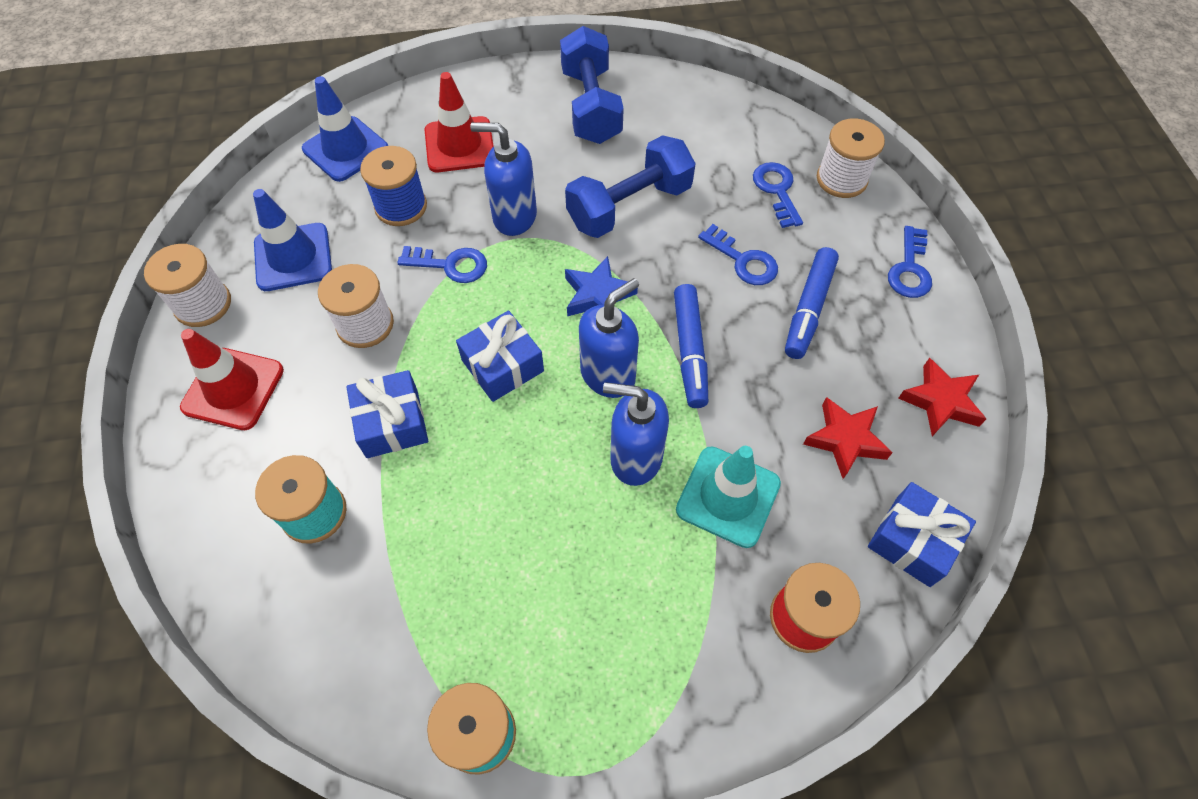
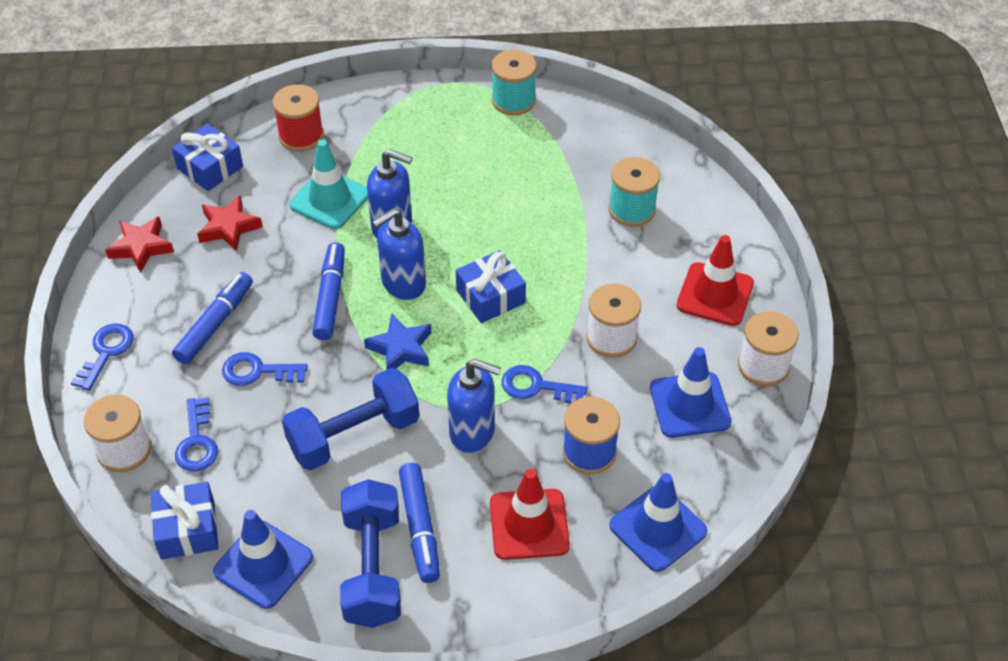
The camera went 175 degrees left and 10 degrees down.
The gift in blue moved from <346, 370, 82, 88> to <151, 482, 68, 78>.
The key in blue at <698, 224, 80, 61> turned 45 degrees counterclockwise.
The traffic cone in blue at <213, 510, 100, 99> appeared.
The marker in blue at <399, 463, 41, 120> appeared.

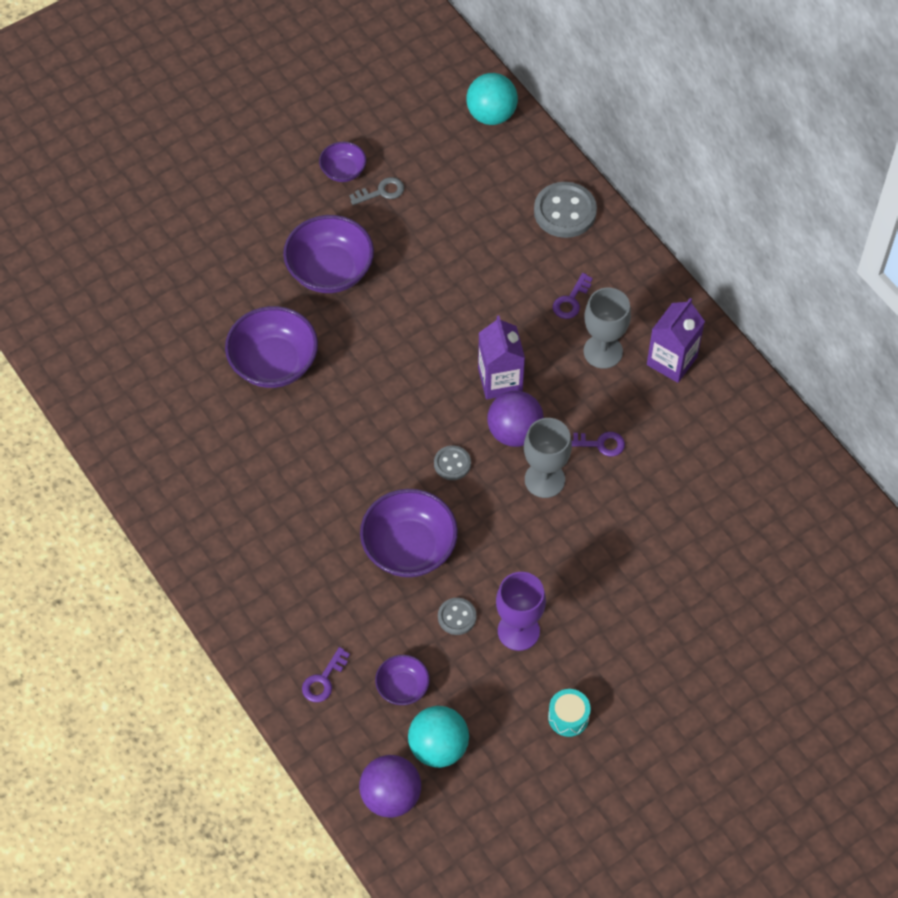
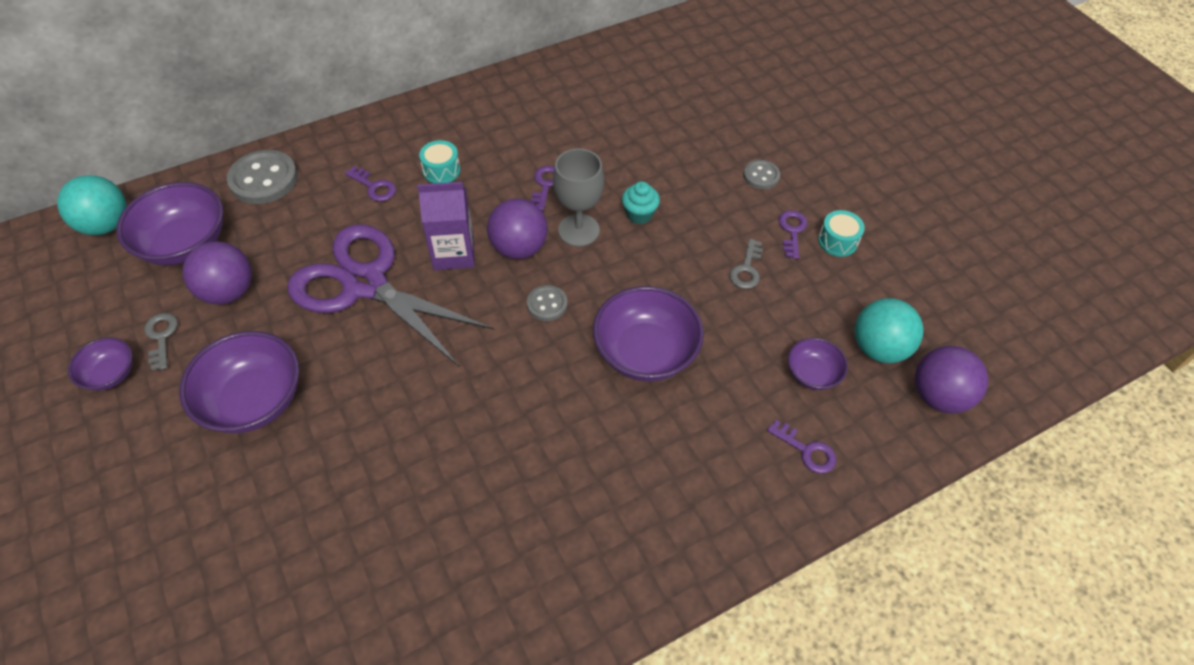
The camera went 85 degrees left and 5 degrees down.
The bowl in purple moved from <225, 306, 93, 82> to <116, 182, 107, 83>.
The button in grey moved from <438, 598, 38, 37> to <743, 160, 37, 29>.
The goblet in purple at <496, 572, 50, 79> was replaced by the key in grey at <729, 239, 34, 50>.
The goblet in grey at <584, 288, 47, 81> was replaced by the drum in turquoise at <419, 140, 41, 44>.
The carton in purple at <647, 298, 58, 85> disappeared.
The ball in purple at <183, 241, 69, 64> appeared.
The scissors in purple at <287, 224, 207, 142> appeared.
The cupcake in turquoise at <622, 181, 38, 43> appeared.
The key in purple at <778, 210, 29, 49> appeared.

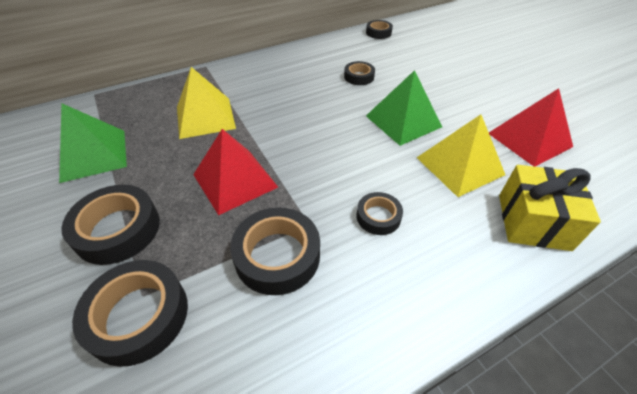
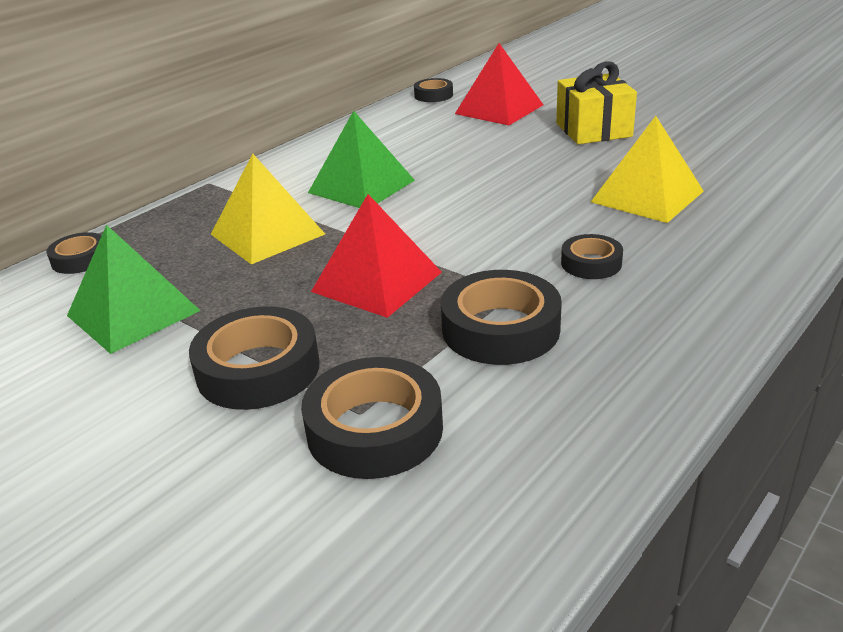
The camera went 20 degrees left and 15 degrees down.
The tape in black moved from <344, 61, 31, 24> to <47, 232, 55, 42>.
The pyramid in green moved from <366, 70, 76, 76> to <308, 111, 107, 97>.
The pyramid in red moved from <489, 88, 84, 79> to <455, 43, 88, 82>.
The gift in yellow moved from <499, 165, 102, 86> to <556, 61, 81, 83>.

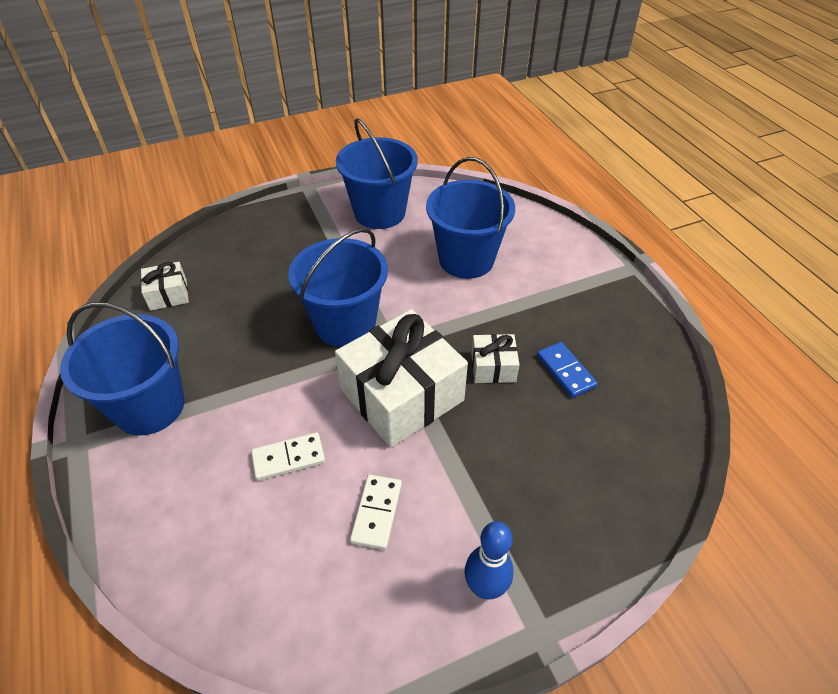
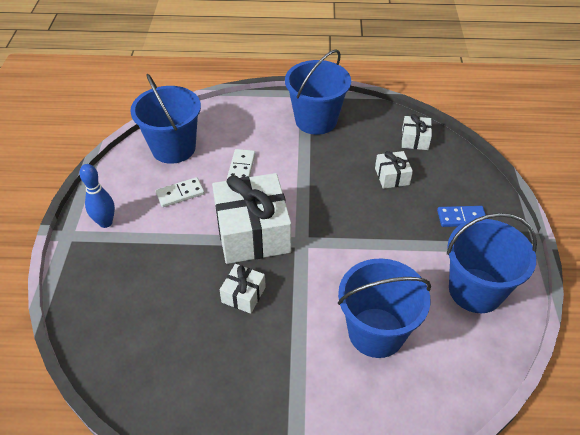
The camera went 115 degrees right and 0 degrees up.
The bucket in blue moved from <288, 228, 100, 119> to <130, 74, 71, 90>.
The domino in white at <350, 475, 52, 75> turned 60 degrees counterclockwise.
The domino in blue moved from <537, 342, 61, 56> to <437, 206, 49, 21>.
The gift in white at <375, 151, 38, 38> appeared.

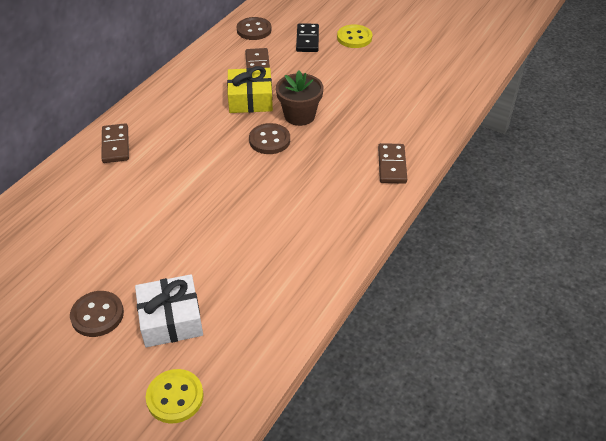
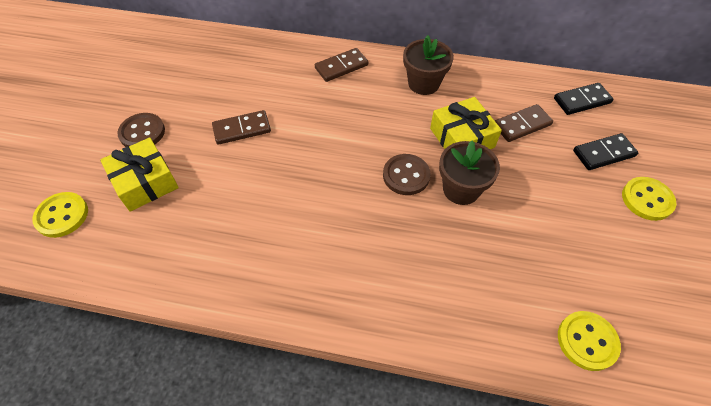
The camera went 70 degrees right and 10 degrees up.
The gift in white at <135, 274, 68, 73> became the gift in yellow at <100, 137, 79, 75>.
The button in brown at <237, 17, 35, 23> was replaced by the domino in black at <554, 83, 60, 32>.
The domino in brown moved from <378, 143, 29, 41> to <212, 110, 59, 35>.
The flower pot in brown at <403, 35, 51, 60> appeared.
The button in yellow at <558, 311, 63, 60> appeared.

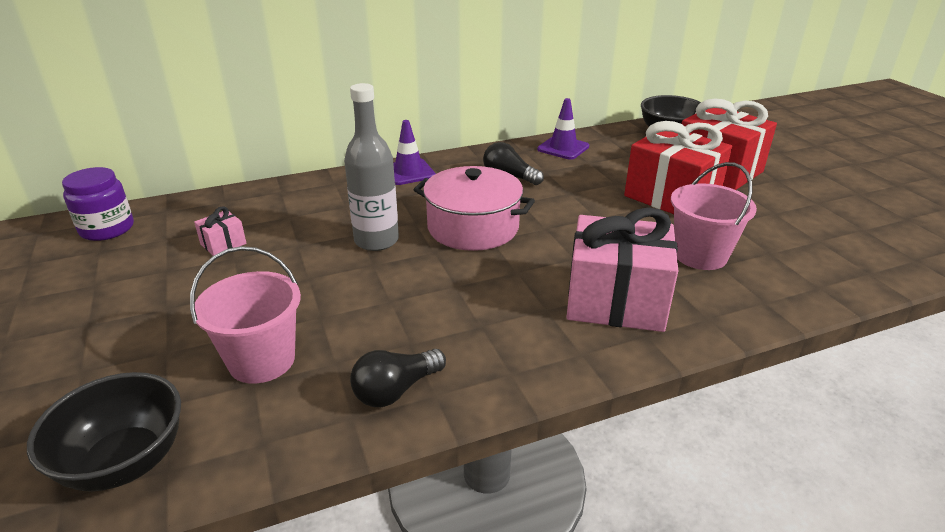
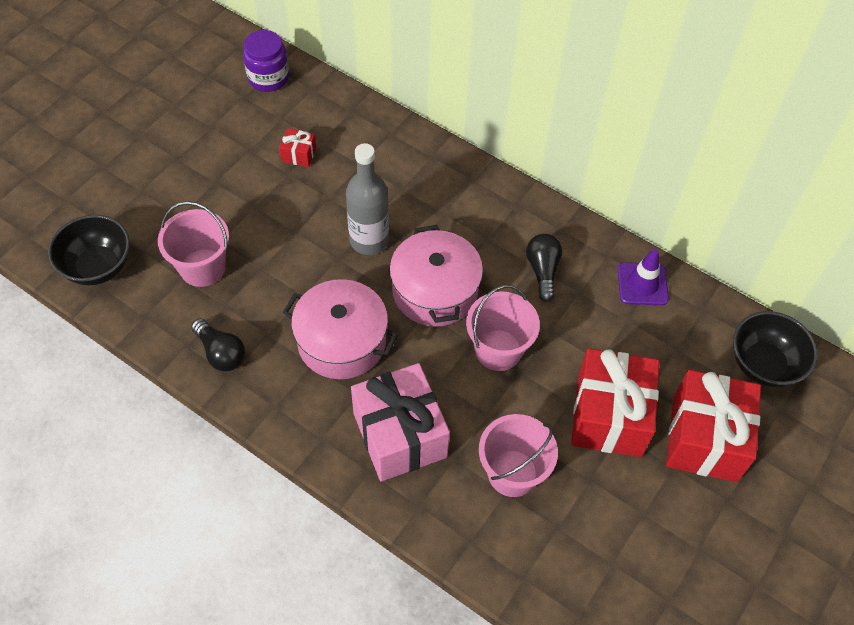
The camera went 55 degrees right and 25 degrees up.
The gift in pink at <194, 206, 53, 50> became the gift in red at <279, 128, 37, 39>.
The light bulb in black at <350, 349, 96, 58> turned 150 degrees counterclockwise.
The traffic cone in purple at <393, 120, 43, 65> disappeared.
The pot in pink at <283, 279, 115, 100> appeared.
The bucket in pink at <466, 285, 74, 86> appeared.

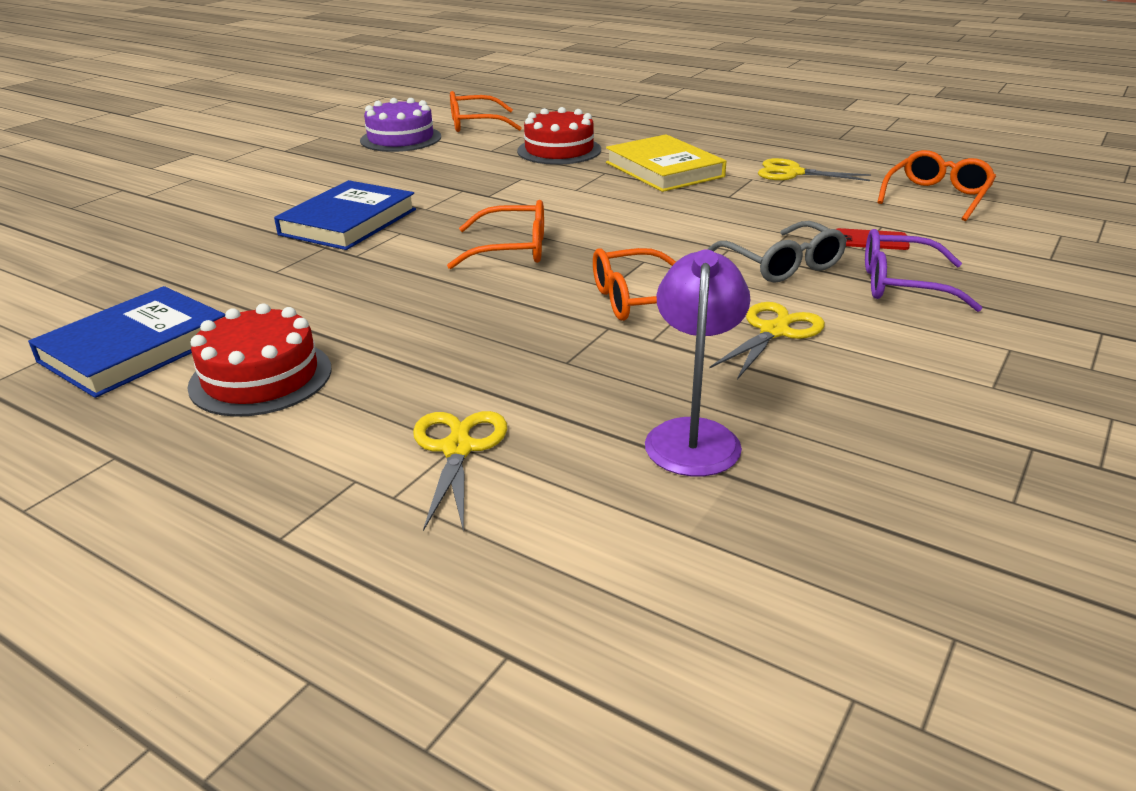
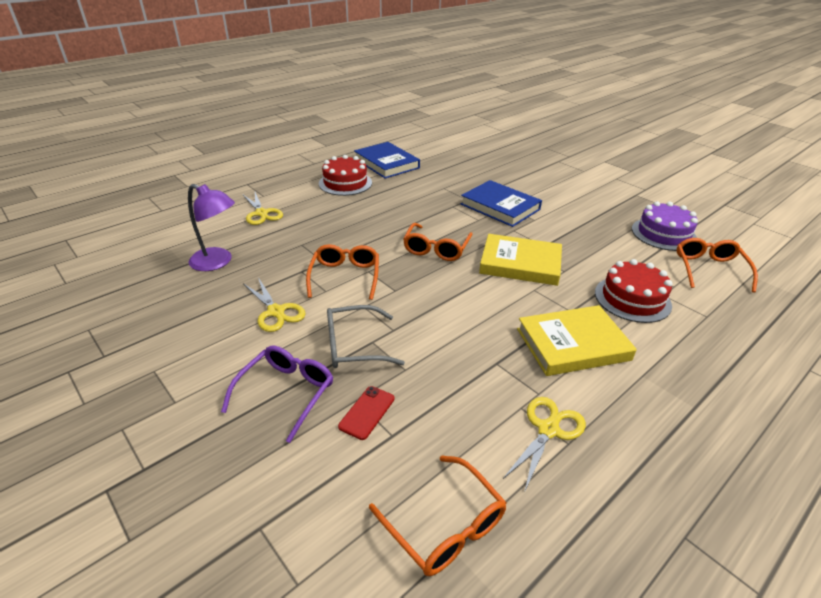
The camera went 105 degrees right and 5 degrees up.
The scissors in yellow at <413, 411, 94, 121> turned 45 degrees clockwise.
The book in yellow at <479, 234, 83, 52> appeared.

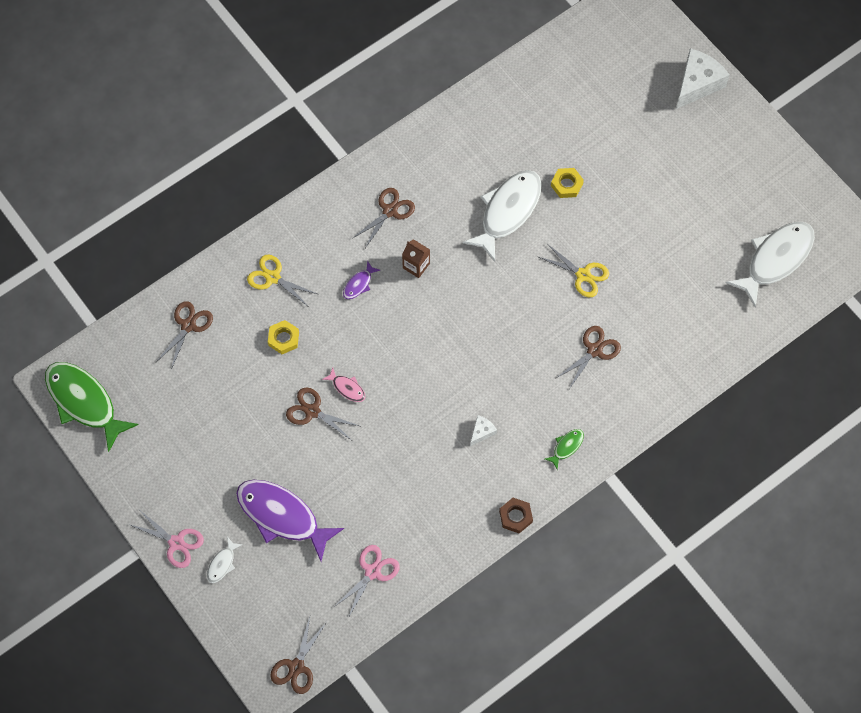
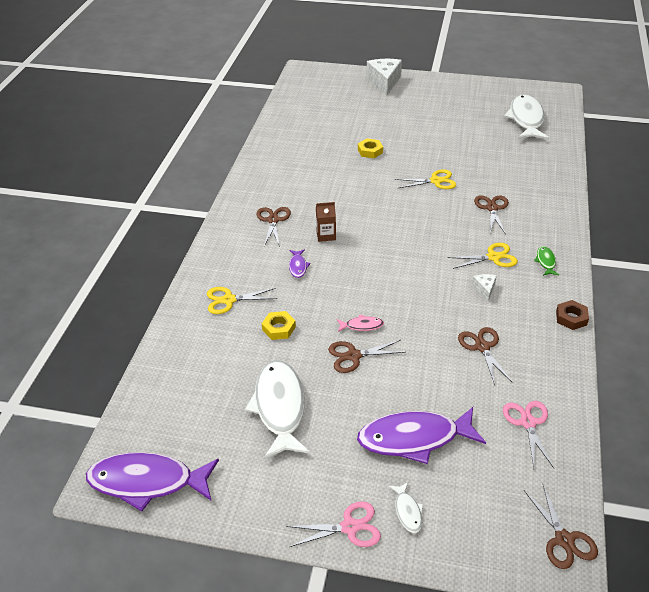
The camera went 40 degrees left and 25 degrees down.
The fish in green at <45, 362, 94, 90> became the fish in purple at <86, 452, 133, 59>.
The scissors in brown moved from <156, 301, 57, 69> to <458, 327, 54, 58>.
The fish in white moved from <462, 170, 80, 91> to <245, 360, 65, 99>.
The scissors in yellow at <448, 243, 70, 26> appeared.

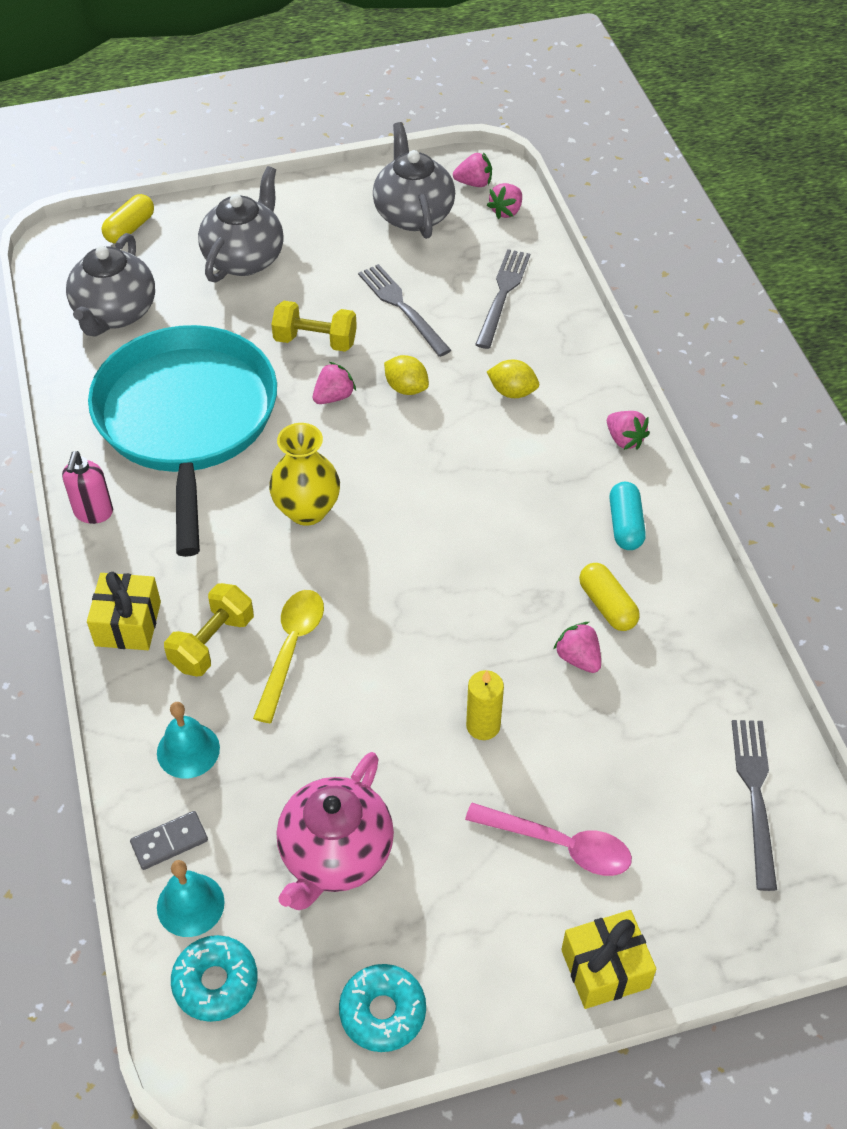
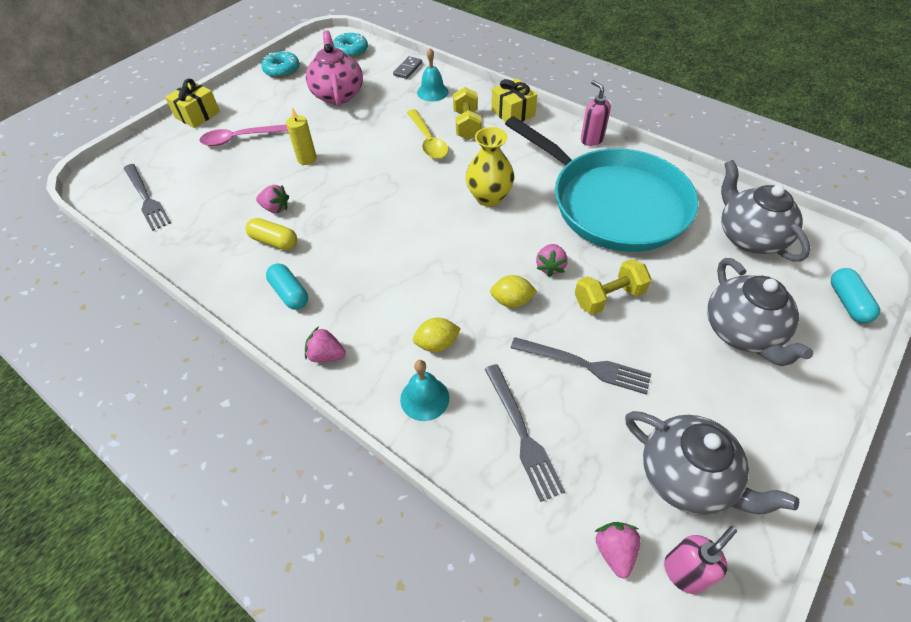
The camera went 145 degrees right and 0 degrees up.
The capsule in yellow at <102, 194, 52, 49> became the capsule in turquoise at <831, 268, 49, 55>.
The bell in turquoise moved from <157, 860, 68, 77> to <400, 360, 49, 61>.
The strawberry in pink at <453, 152, 39, 35> was replaced by the soap dispenser in pink at <664, 526, 73, 68>.

